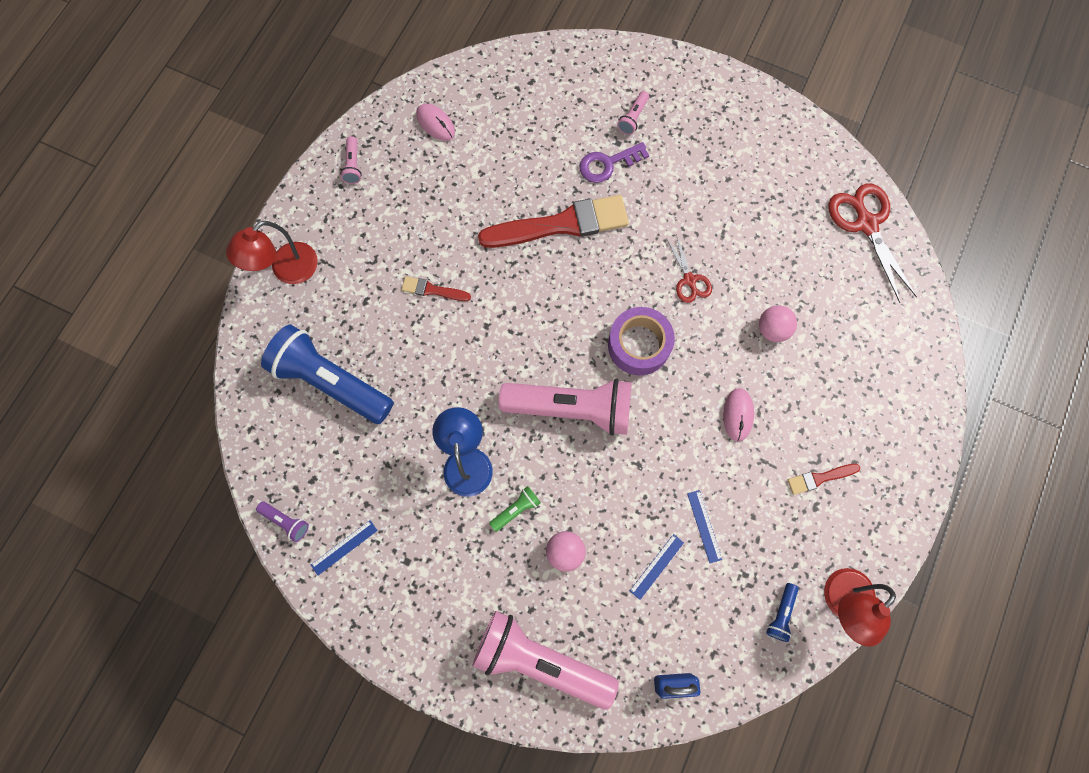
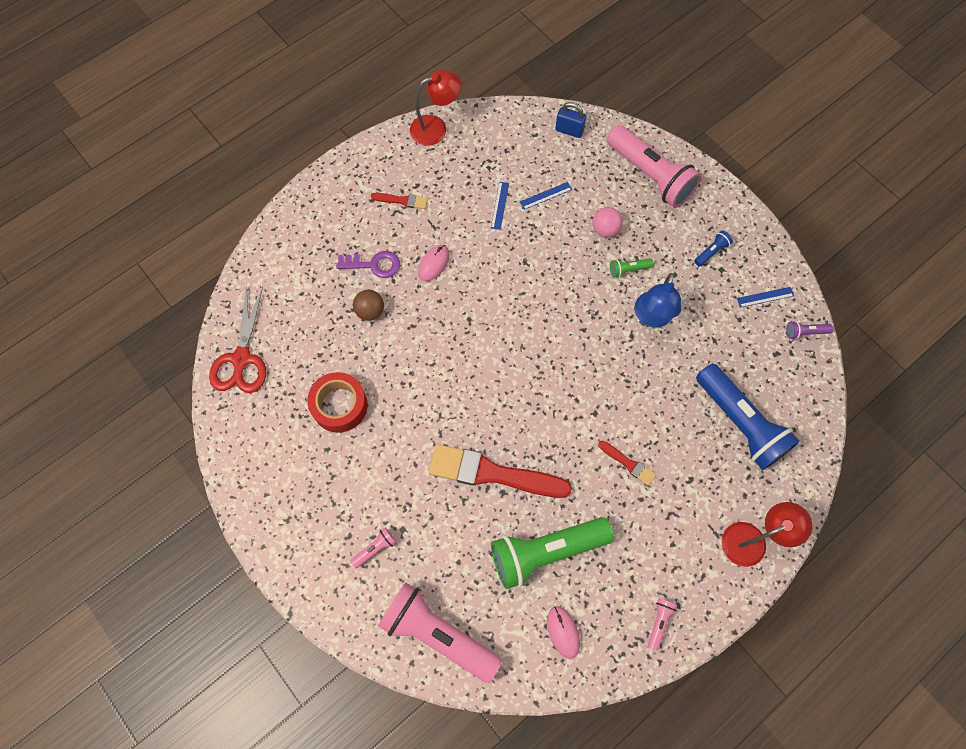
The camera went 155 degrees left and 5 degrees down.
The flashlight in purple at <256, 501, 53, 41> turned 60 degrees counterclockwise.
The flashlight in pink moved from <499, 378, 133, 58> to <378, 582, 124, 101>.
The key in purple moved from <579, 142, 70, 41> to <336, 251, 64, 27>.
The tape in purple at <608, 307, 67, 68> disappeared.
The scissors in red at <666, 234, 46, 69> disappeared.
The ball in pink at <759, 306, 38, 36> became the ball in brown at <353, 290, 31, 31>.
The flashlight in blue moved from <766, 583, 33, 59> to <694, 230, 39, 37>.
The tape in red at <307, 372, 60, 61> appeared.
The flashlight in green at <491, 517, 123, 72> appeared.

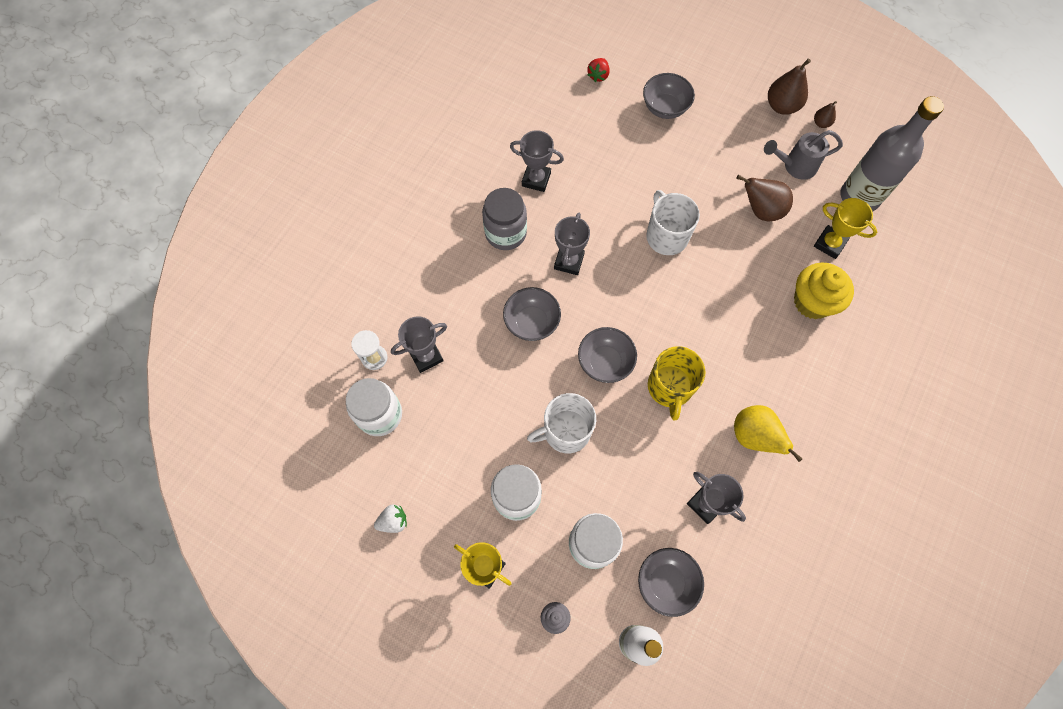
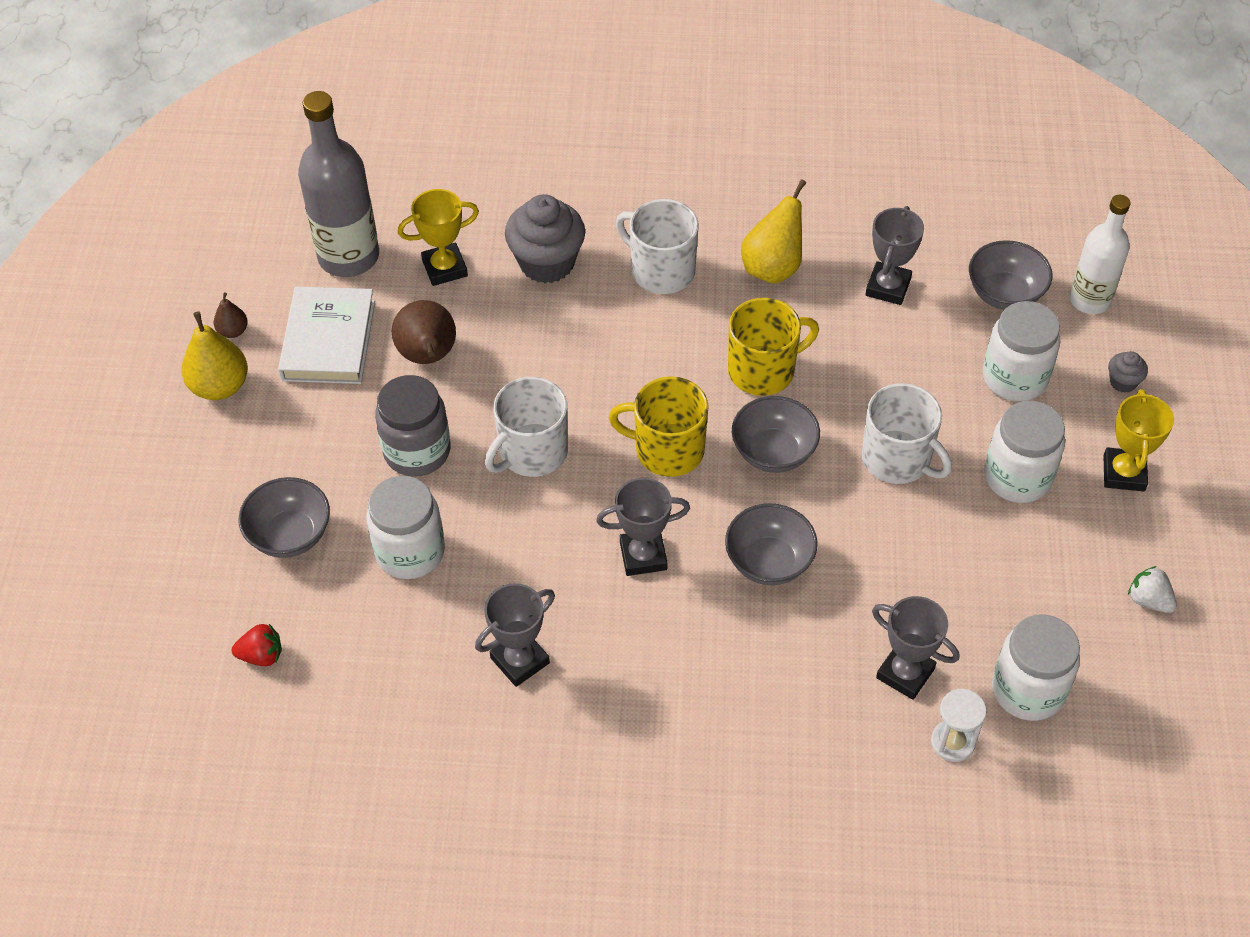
The camera went 115 degrees left and 15 degrees down.
The jar in grey moved from <482, 188, 45, 62> to <375, 375, 75, 102>.
The trophy in grey at <510, 130, 54, 62> turned 60 degrees clockwise.
The watering can in grey at <764, 130, 79, 50> was replaced by the book in white at <278, 286, 97, 98>.
The pear in brown at <768, 58, 43, 57> became the pear in yellow at <182, 311, 66, 89>.
The cupcake in yellow at <794, 263, 60, 56> became the cupcake in grey at <505, 194, 80, 89>.
The trophy in yellow at <814, 198, 63, 61> turned 60 degrees clockwise.
The jar in white at <366, 476, 79, 103> appeared.
The mug in yellow at <609, 376, 100, 101> appeared.
The mug in white at <616, 199, 83, 95> appeared.

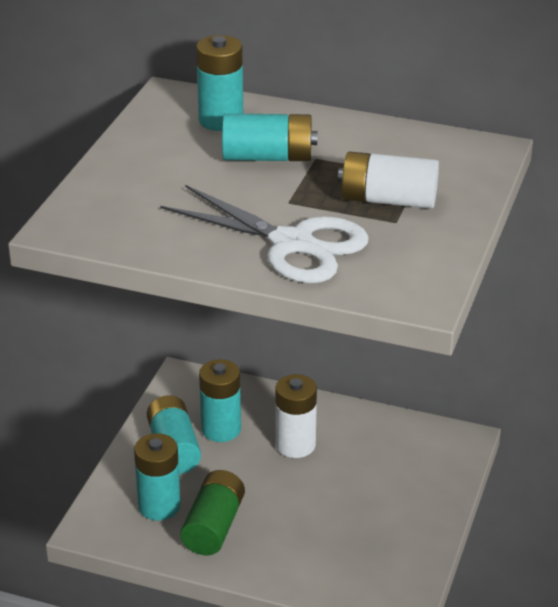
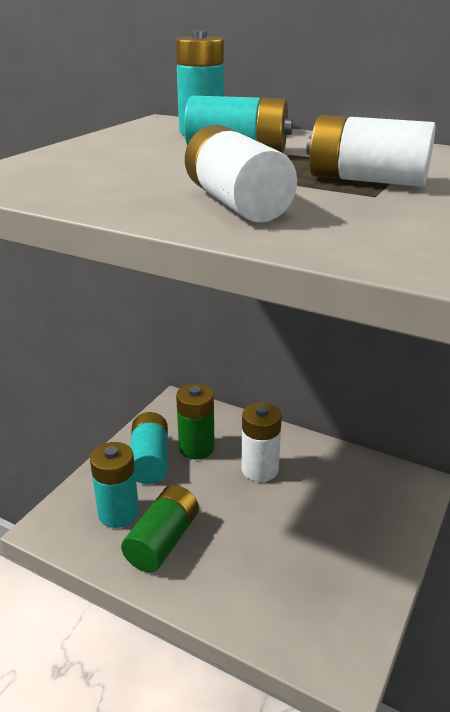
The camera went 10 degrees right and 5 degrees down.
The scissors in white at <160, 185, 209, 98> was replaced by the battery in white at <185, 125, 112, 98>.
The battery in turquoise at <199, 359, 42, 83> became the battery in green at <176, 384, 39, 75>.

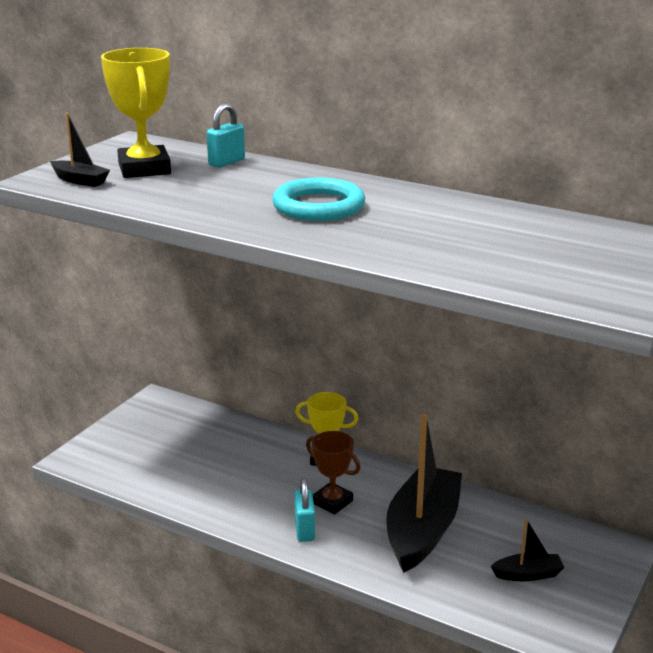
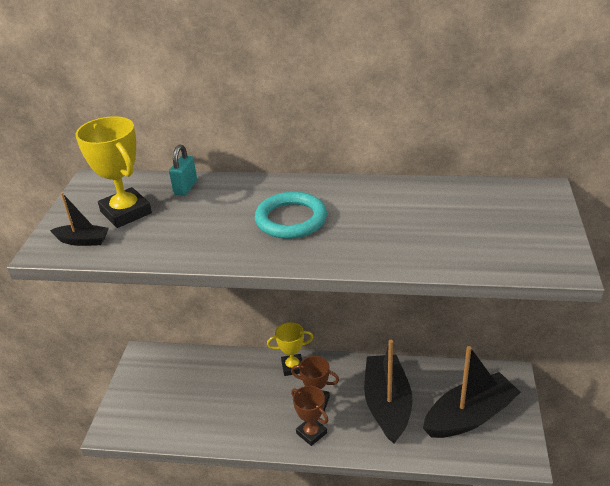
The camera went 20 degrees left and 10 degrees up.
The padlock in turquoise at <294, 478, 21, 64> was replaced by the trophy in brown at <291, 386, 37, 60>.
The boat in black at <491, 518, 73, 63> changed to 2.22 times the size.

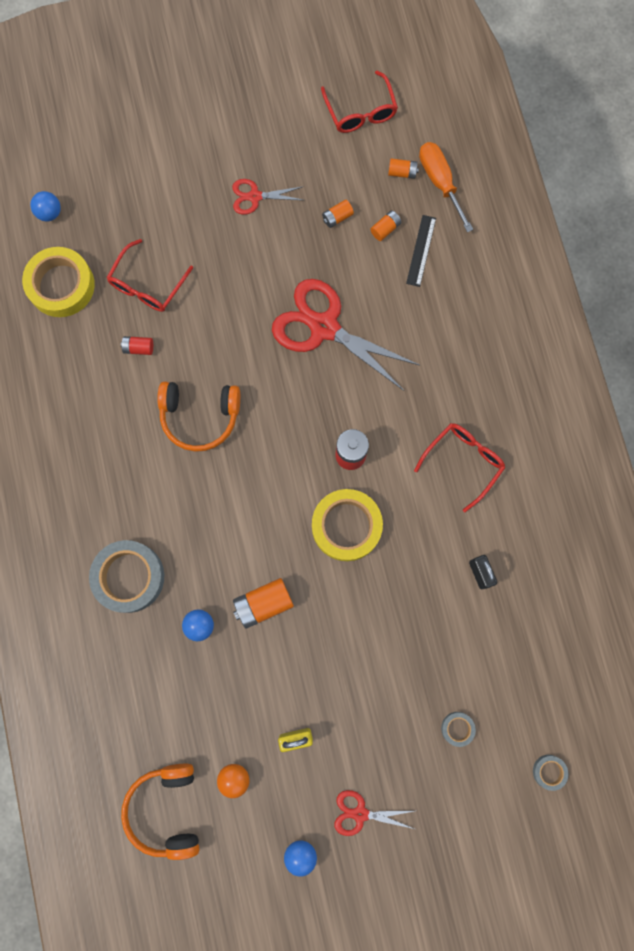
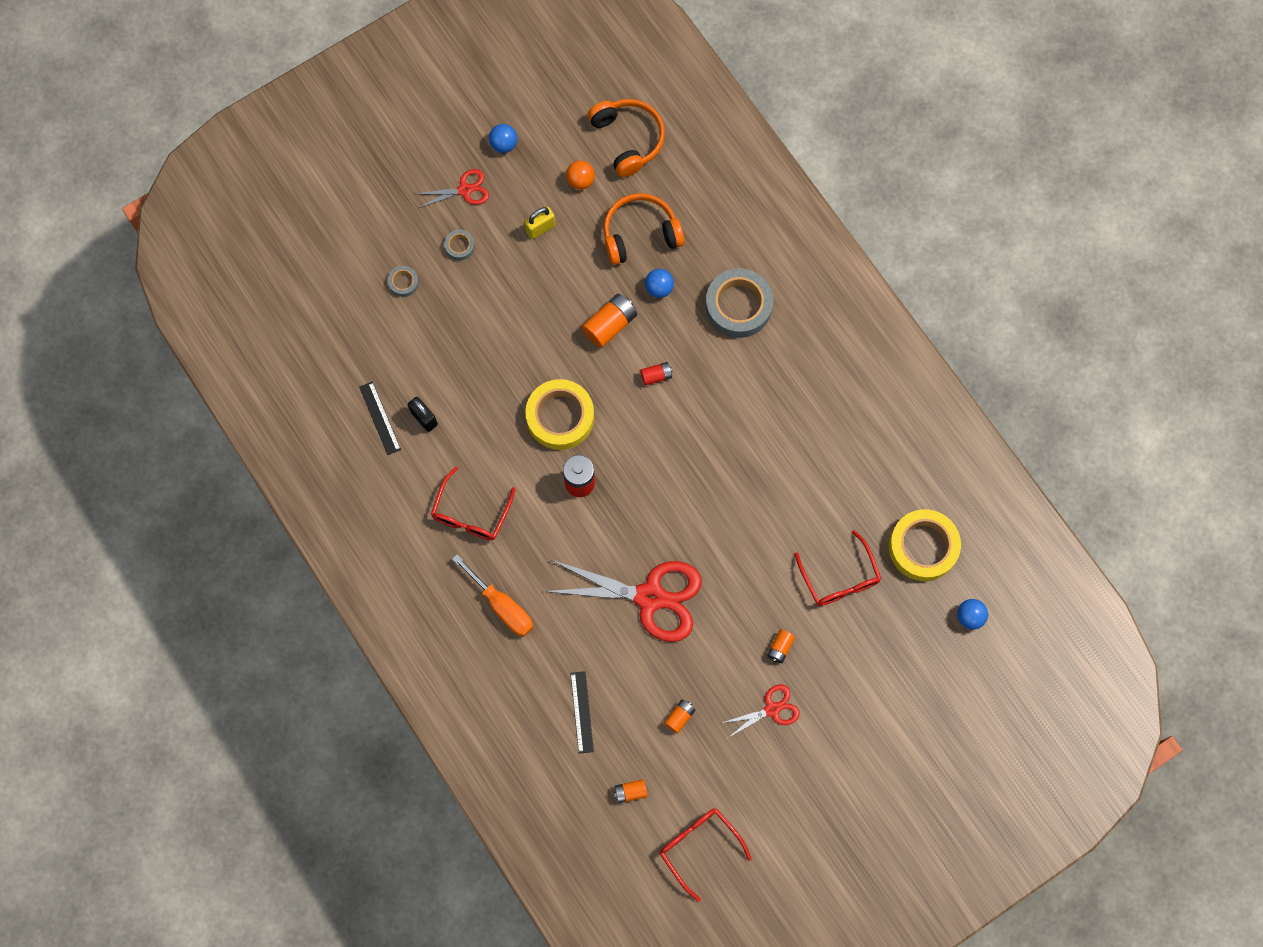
The camera went 160 degrees right and 5 degrees down.
The glasses in red at <106, 239, 87, 73> turned 150 degrees clockwise.
The battery in red moved from <121, 336, 32, 19> to <640, 362, 33, 24>.
The headphones in orange moved from <157, 381, 83, 71> to <603, 193, 81, 72>.
The battery in orange moved from <370, 211, 31, 30> to <767, 629, 28, 34>.
The screwdriver in orange moved from <419, 142, 54, 90> to <452, 554, 81, 82>.
The tape in grey moved from <533, 755, 36, 36> to <444, 230, 31, 30>.
The ruler in black at <359, 382, 42, 73> appeared.

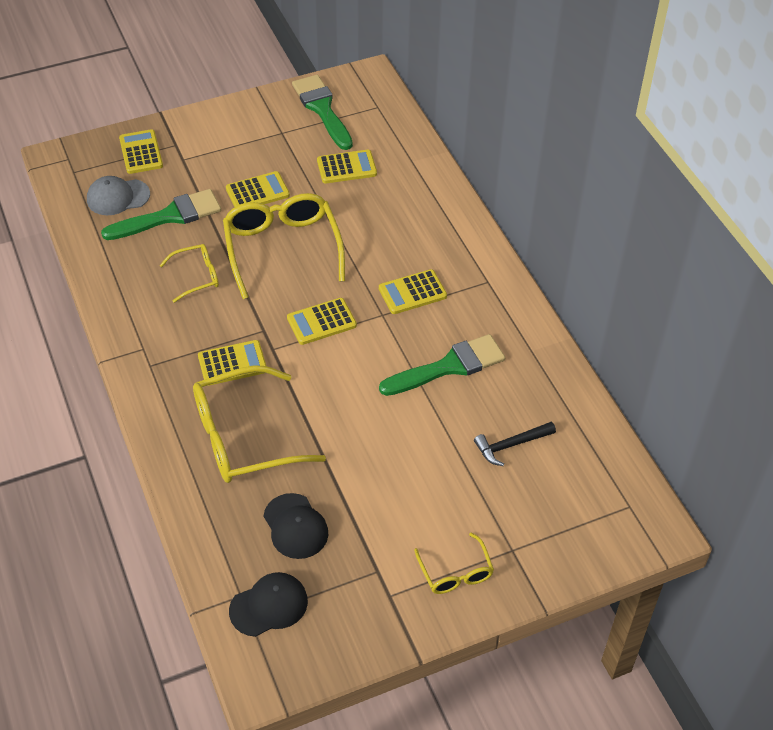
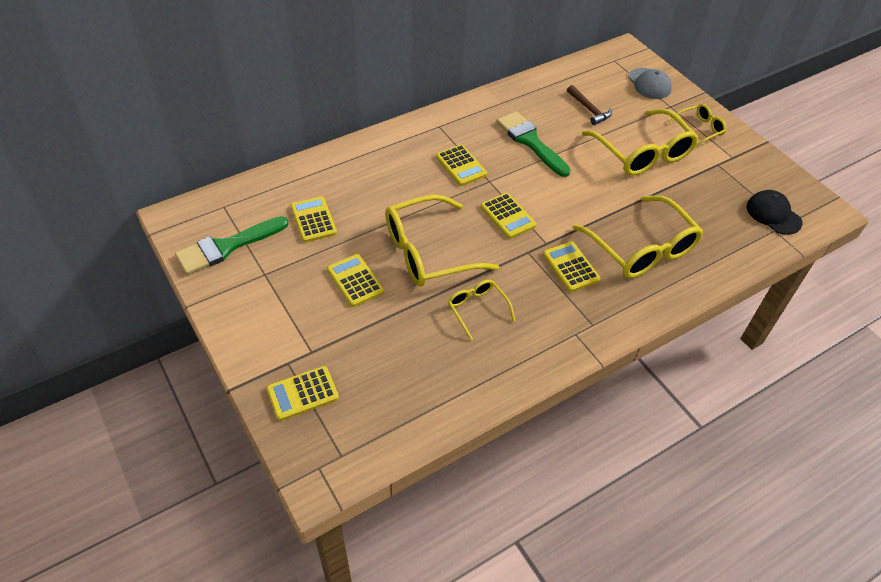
The camera went 100 degrees left and 0 degrees up.
The cap in grey moved from <87, 176, 63, 39> to <628, 68, 44, 31>.
The brush in green at <101, 189, 120, 51> disappeared.
The cap in black at <264, 493, 64, 66> disappeared.
The hammer in black at <474, 422, 82, 44> became the hammer in brown at <567, 85, 45, 40>.
The glasses in yellow at <582, 109, 117, 67> appeared.

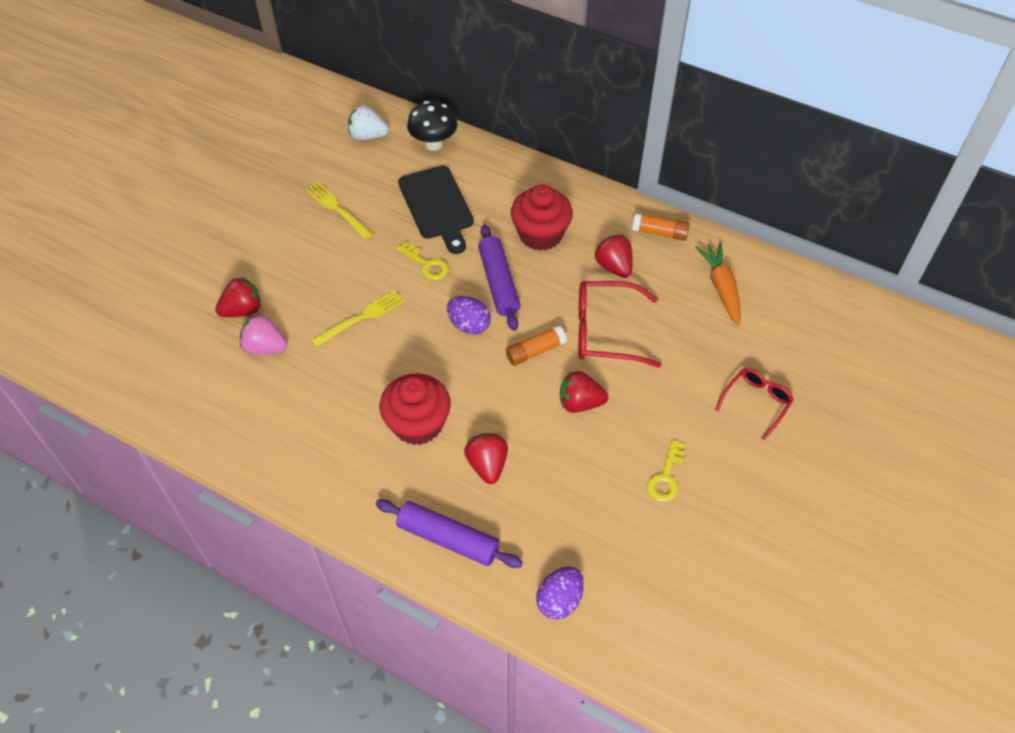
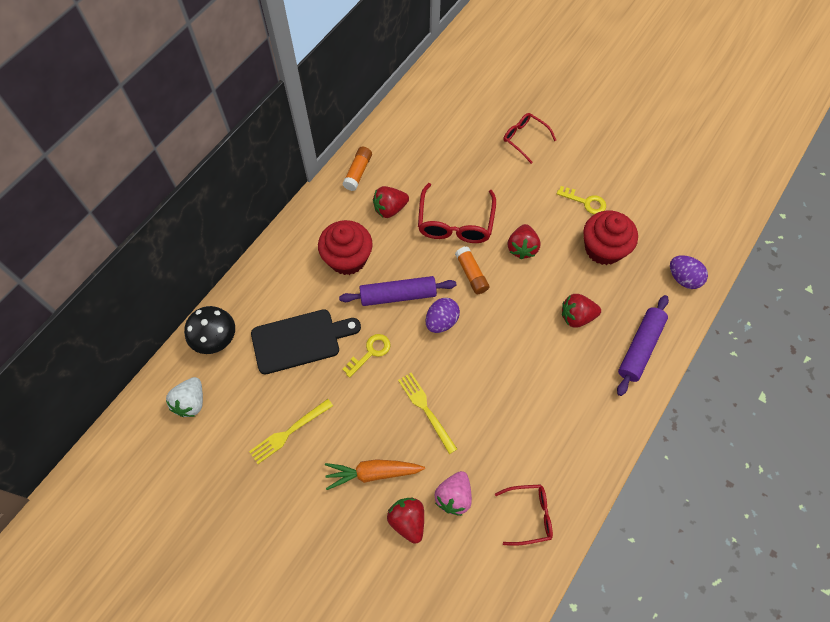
The camera went 85 degrees left and 10 degrees up.
The cupcake in red moved from <380, 374, 71, 71> to <583, 210, 55, 55>.
The carrot in orange moved from <695, 242, 46, 83> to <325, 459, 100, 31>.
The glasses in red at <495, 484, 58, 62> appeared.

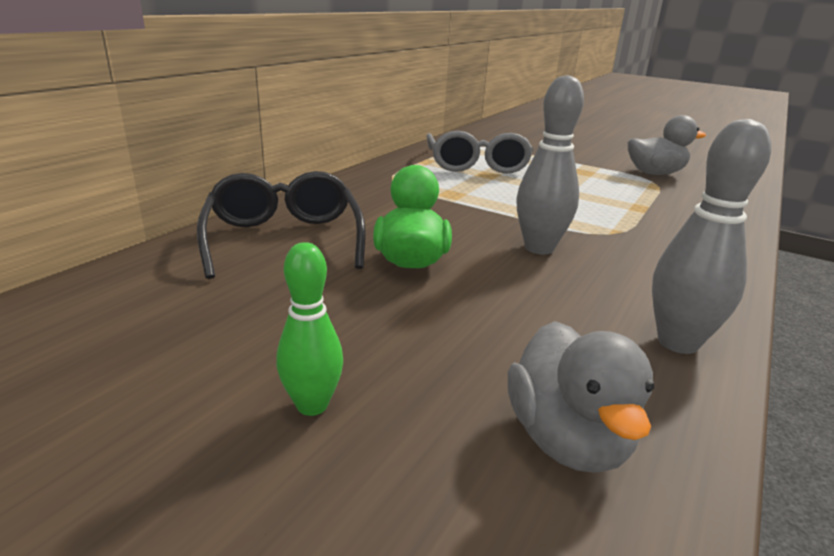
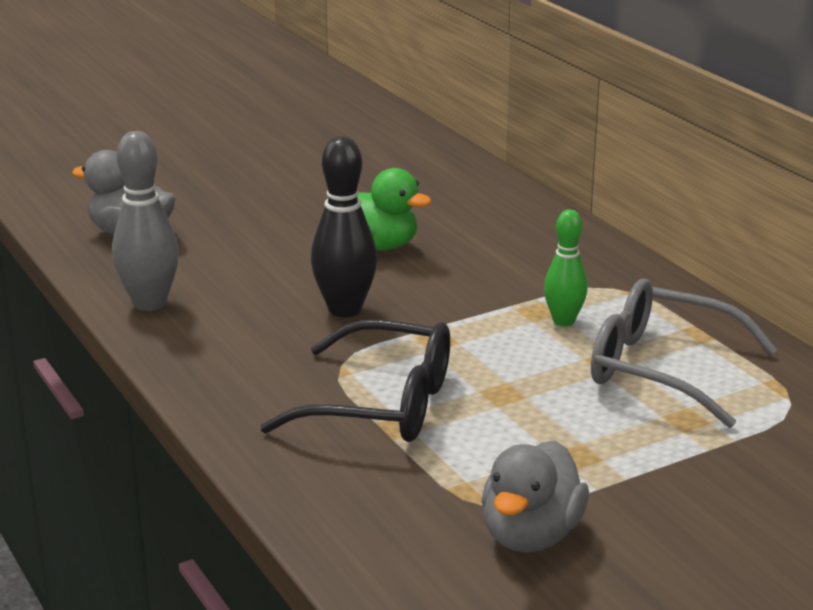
The camera went 120 degrees right and 0 degrees up.
The glasses in black moved from <197, 171, 169, 108> to <260, 320, 190, 122>.
The bowling pin in green moved from <276, 242, 67, 174> to <544, 210, 44, 116>.
The bowling pin in grey at <516, 75, 68, 180> became the bowling pin in black at <311, 136, 66, 182>.

